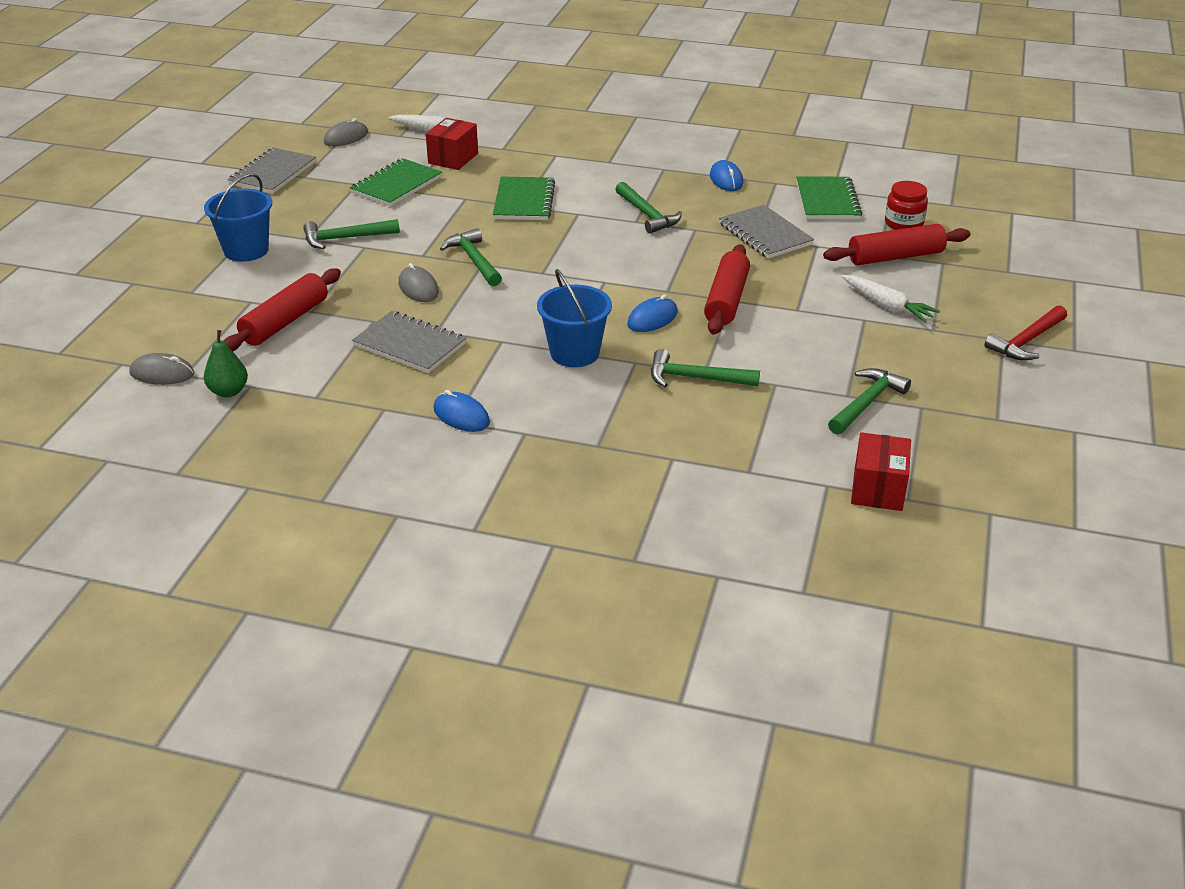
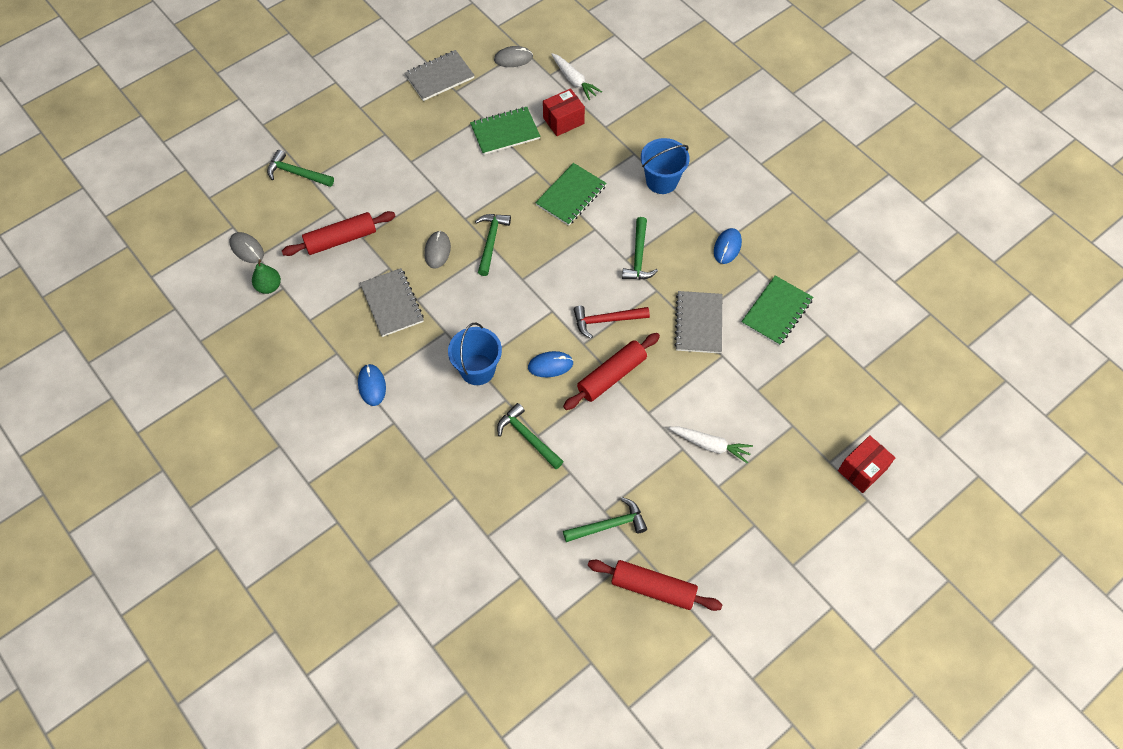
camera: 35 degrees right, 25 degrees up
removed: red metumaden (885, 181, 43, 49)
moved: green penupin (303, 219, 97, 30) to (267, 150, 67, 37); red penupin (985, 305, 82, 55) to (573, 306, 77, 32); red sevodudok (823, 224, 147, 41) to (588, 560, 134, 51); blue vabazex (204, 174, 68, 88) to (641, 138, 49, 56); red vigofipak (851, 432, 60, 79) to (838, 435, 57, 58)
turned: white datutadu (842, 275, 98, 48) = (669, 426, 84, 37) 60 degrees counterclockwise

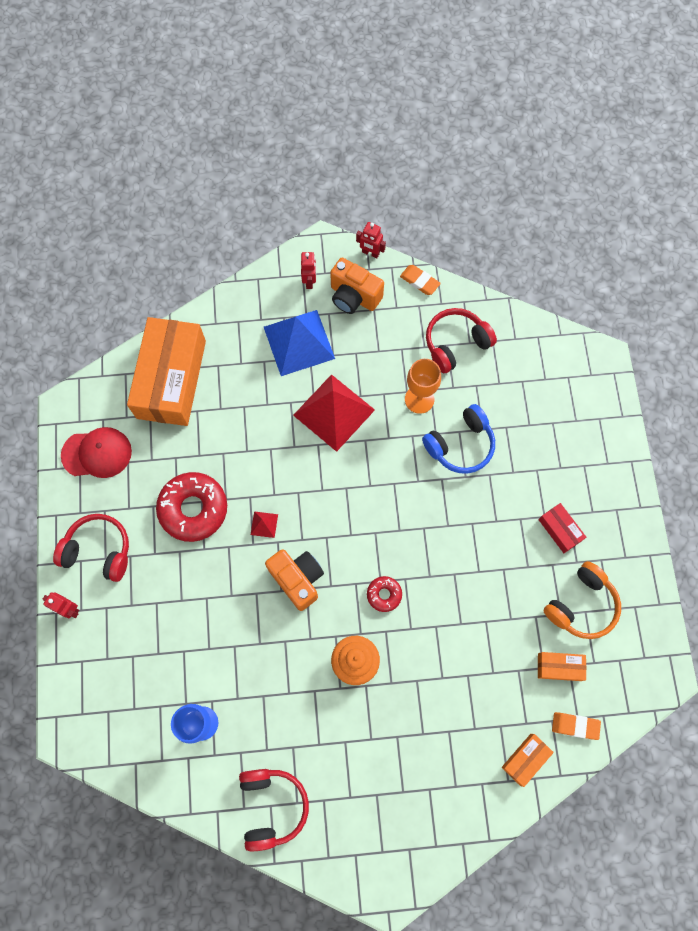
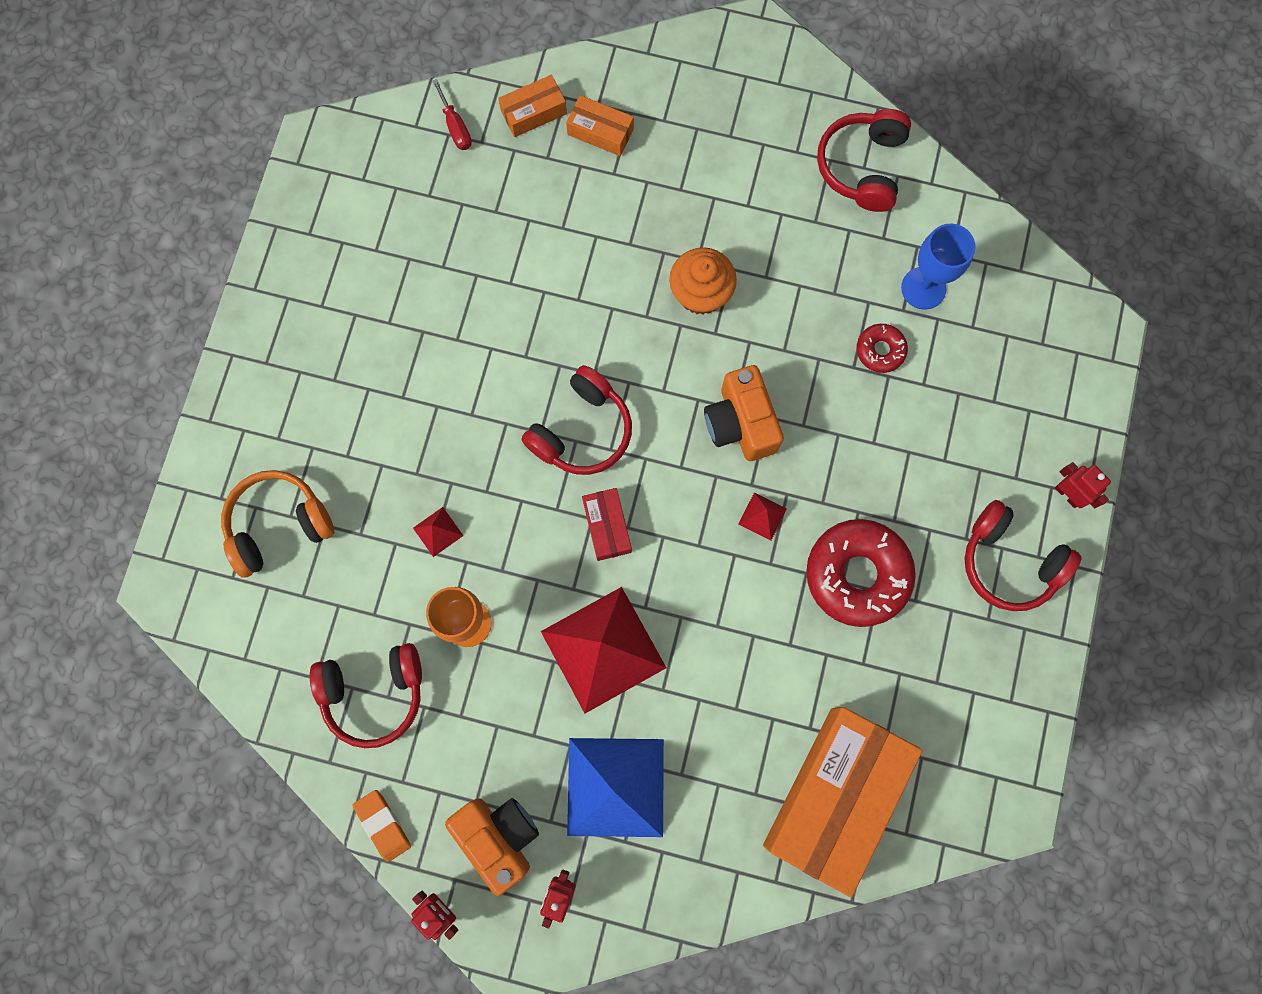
camera: 160 degrees left, 5 degrees up
removed: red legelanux (61, 427, 71, 51)
added: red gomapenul (521, 365, 111, 110)
moved: orange gomapenul (543, 561, 78, 78) to (221, 470, 113, 108); orange vigofipak (538, 652, 48, 29) to (566, 95, 68, 61); red vigofipak (538, 503, 48, 50) to (582, 488, 50, 73); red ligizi (367, 576, 35, 36) to (857, 324, 51, 49)
replaced: blue gomapenul (422, 404, 73, 70) to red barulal (413, 507, 51, 50); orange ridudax (552, 712, 49, 28) to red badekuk (432, 79, 40, 71)

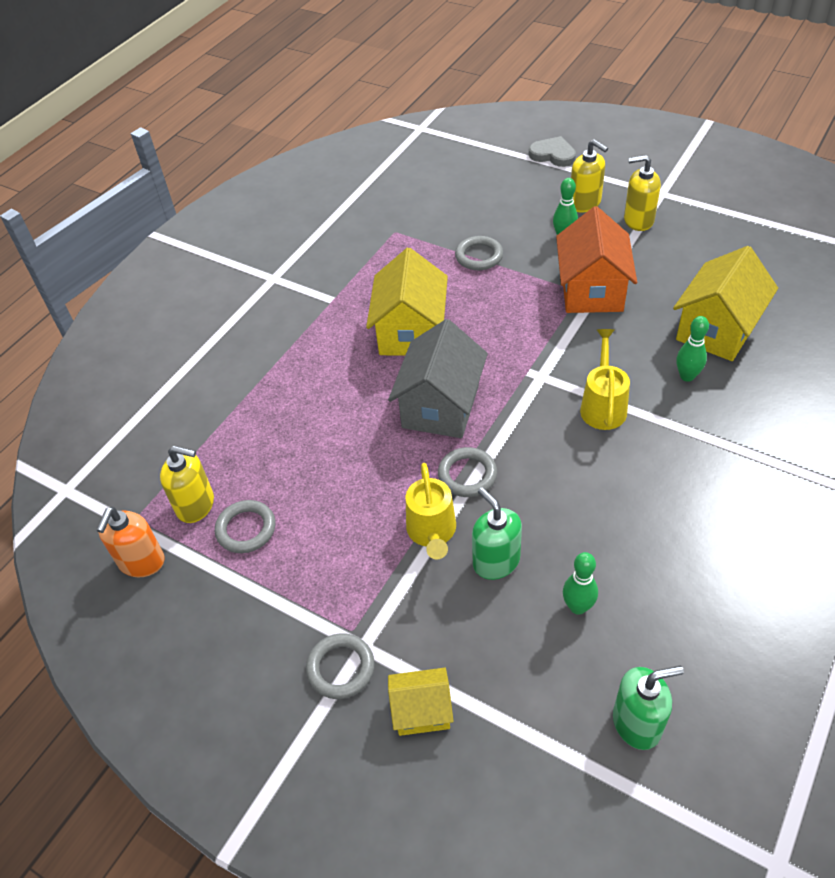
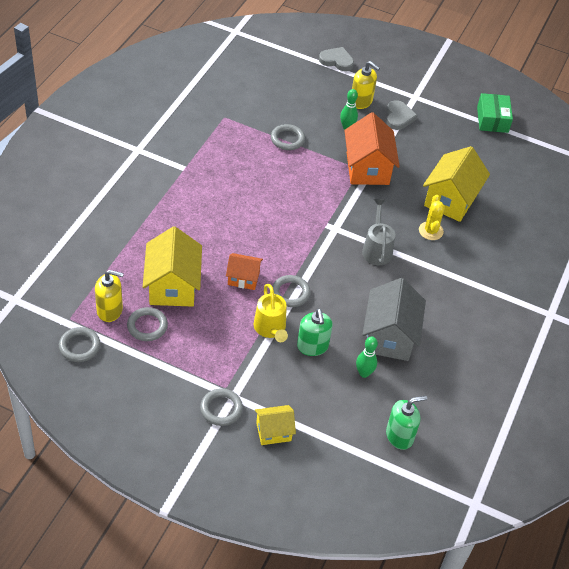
camera: 15 degrees left, 0 degrees up
added: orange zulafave (226, 253, 37, 37); green vigofipak (477, 93, 36, 40)
moved: yellow zulafave (366, 248, 82, 108) to (143, 226, 59, 81); grey zulafave (388, 319, 100, 119) to (362, 278, 64, 83)
replaced: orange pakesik (97, 507, 67, 70) to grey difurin (59, 327, 42, 35); yellow pakesik (624, 155, 37, 76) to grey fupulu (386, 100, 32, 30); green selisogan (677, 316, 32, 66) to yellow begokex (419, 195, 26, 45)
recoloured: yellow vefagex (580, 329, 50, 101) to grey vefagex (362, 199, 33, 66)
turned: green pakesik (472, 487, 50, 93) = (297, 309, 36, 47) 150 degrees counterclockwise

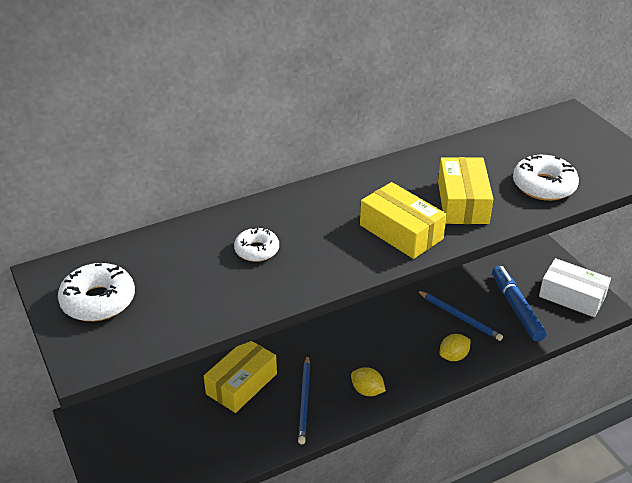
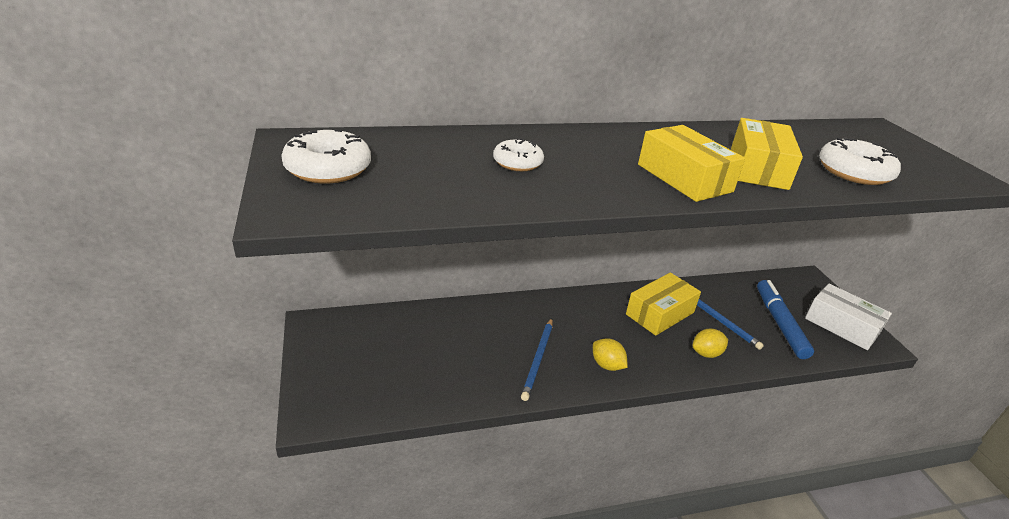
camera: 10 degrees right, 5 degrees down
moved: yellow vigofipak (204, 341, 73, 72) to (626, 273, 75, 63)

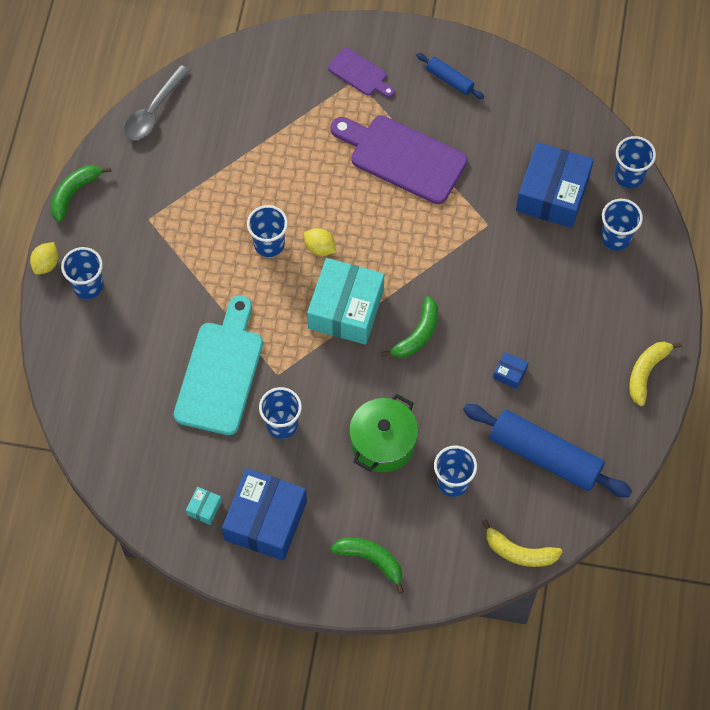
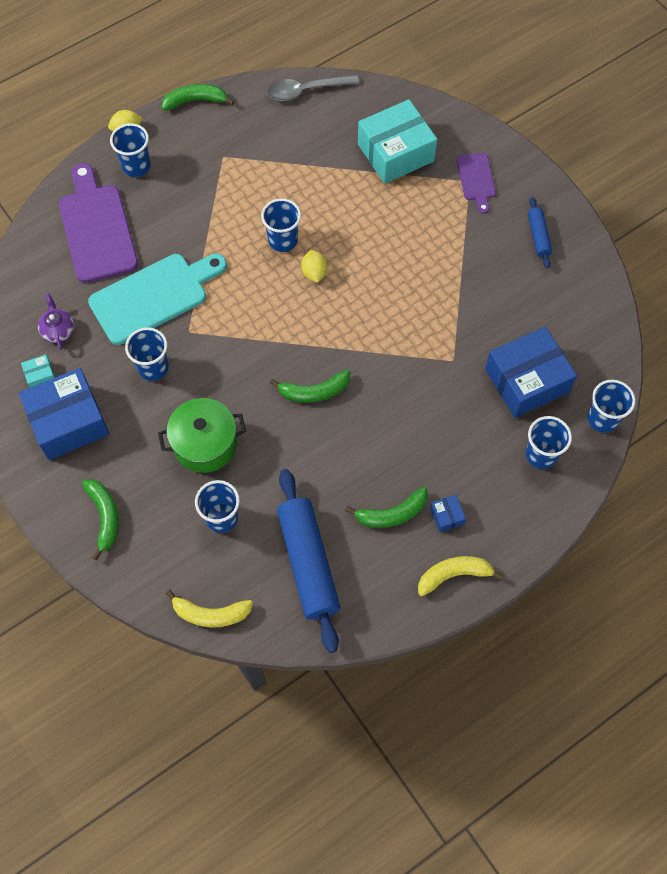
camera: 45 degrees right, 0 degrees up
added: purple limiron (38, 293, 36, 57); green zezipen (345, 487, 83, 41)
moved: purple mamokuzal (330, 116, 137, 88) to (59, 163, 79, 120); turquoise vigofipak (307, 258, 77, 87) to (358, 99, 79, 85); blue vigofipak (493, 352, 35, 37) to (430, 495, 36, 37)
turned: yellow zezipen (482, 519, 81, 48) = (166, 590, 87, 38) 60 degrees counterclockwise

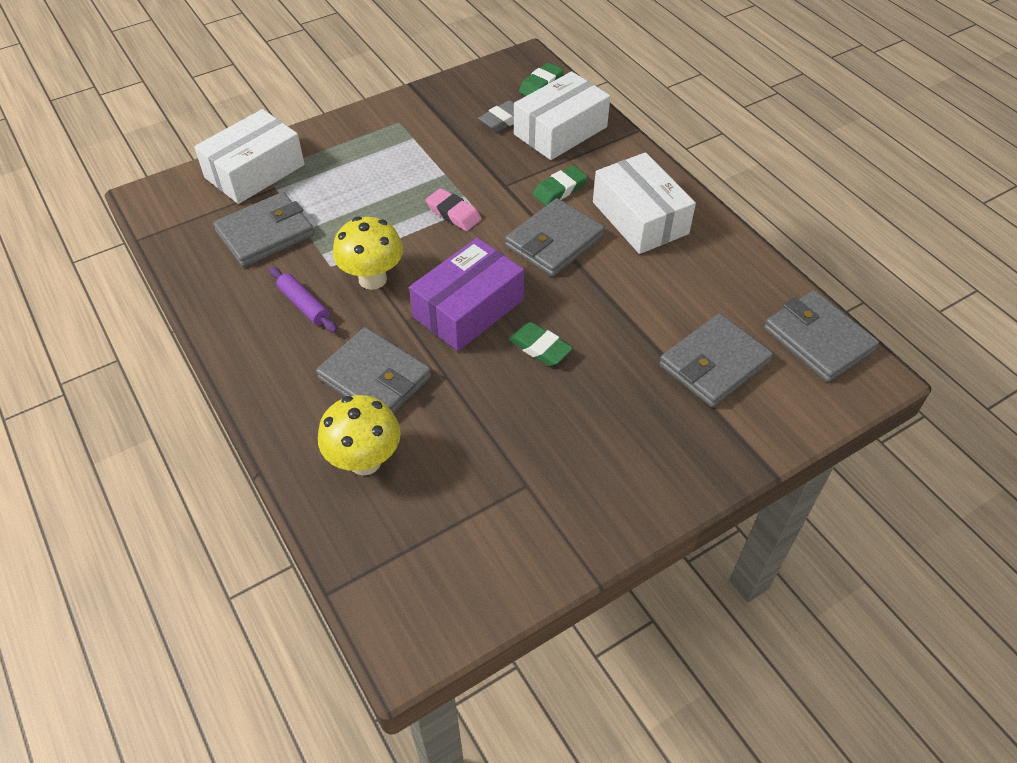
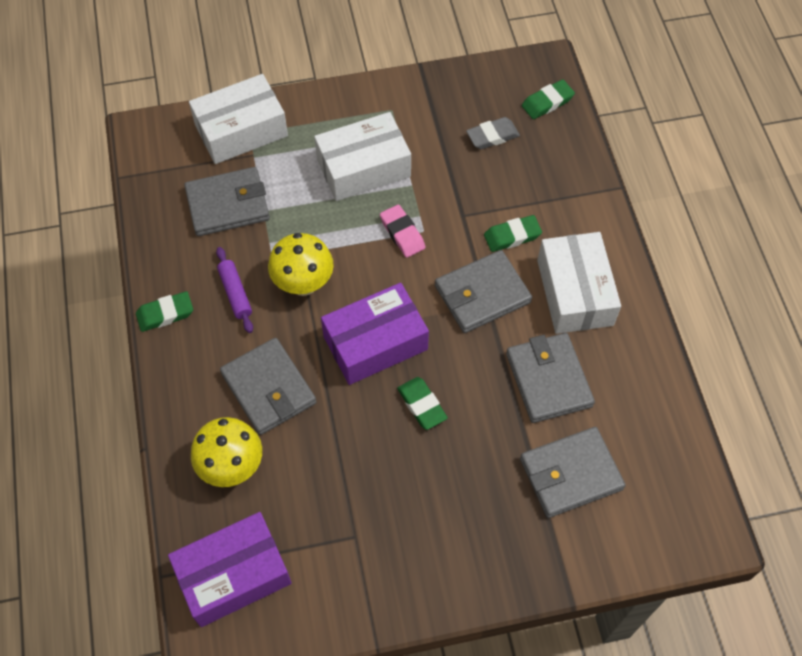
camera: 20 degrees right, 10 degrees up
added: green ridudax (136, 291, 57, 41); purple vigofipak (168, 512, 124, 115)
moved: white vigofipak (514, 71, 96, 89) to (314, 112, 97, 89); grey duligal (764, 290, 115, 92) to (506, 333, 89, 90)

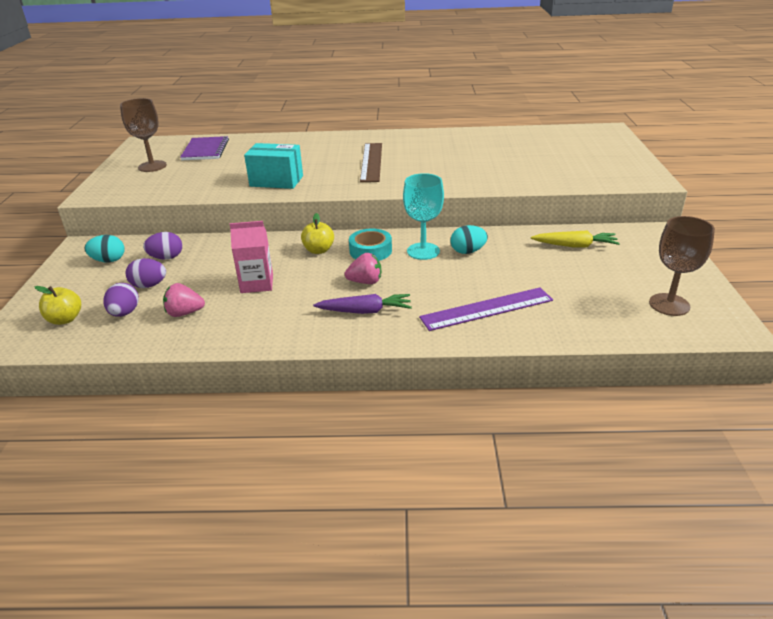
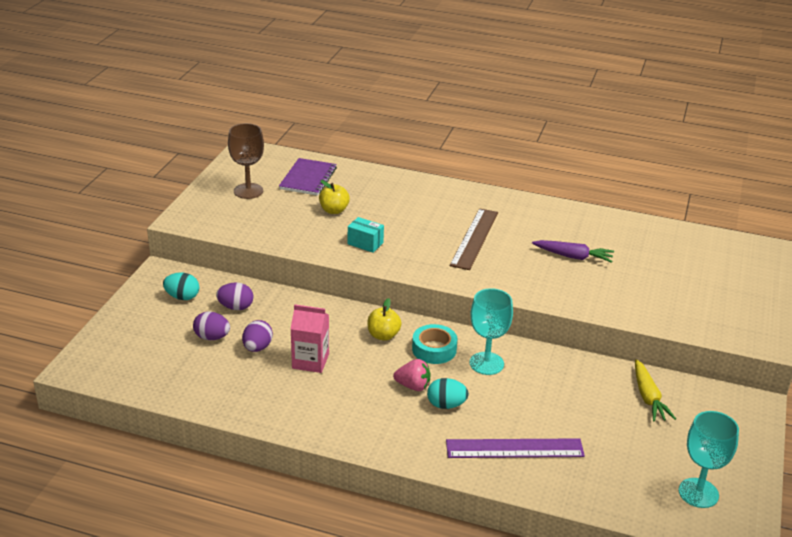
camera: 15 degrees right, 0 degrees up
removed: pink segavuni (163, 283, 42, 34)
moved: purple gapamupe (103, 283, 36, 34) to (242, 320, 31, 32); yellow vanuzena (35, 286, 46, 39) to (319, 180, 31, 34); turquoise gapamupe (450, 225, 38, 29) to (427, 378, 42, 31); purple datutadu (313, 294, 99, 20) to (532, 240, 82, 23)
recoloured: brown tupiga (649, 216, 66, 100) to turquoise tupiga (679, 411, 60, 97)
turned: yellow datutadu (531, 231, 89, 17) = (635, 359, 41, 63) 60 degrees clockwise
resized: turquoise vigofipak (244, 143, 59, 46) = (348, 217, 36, 36) x0.61

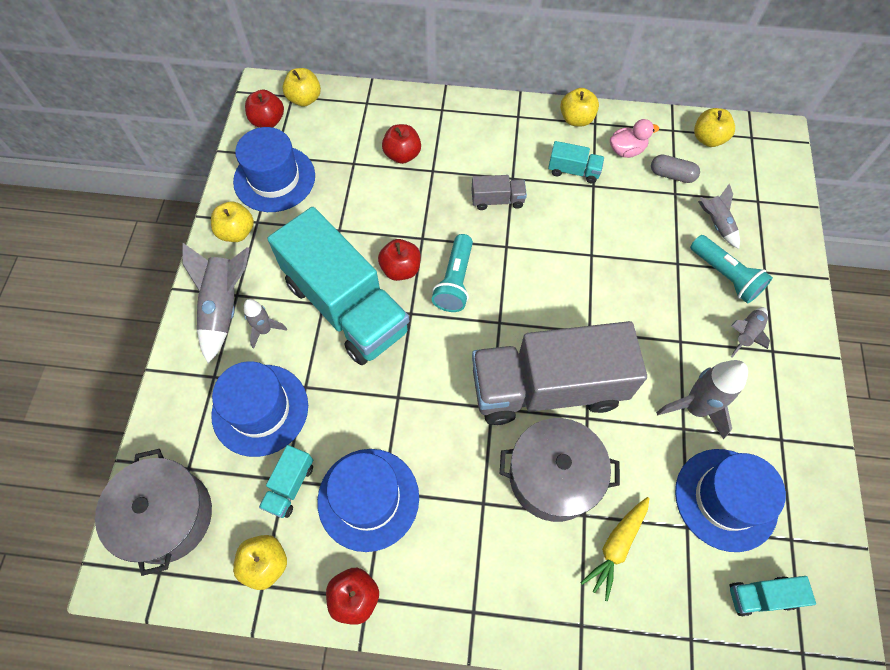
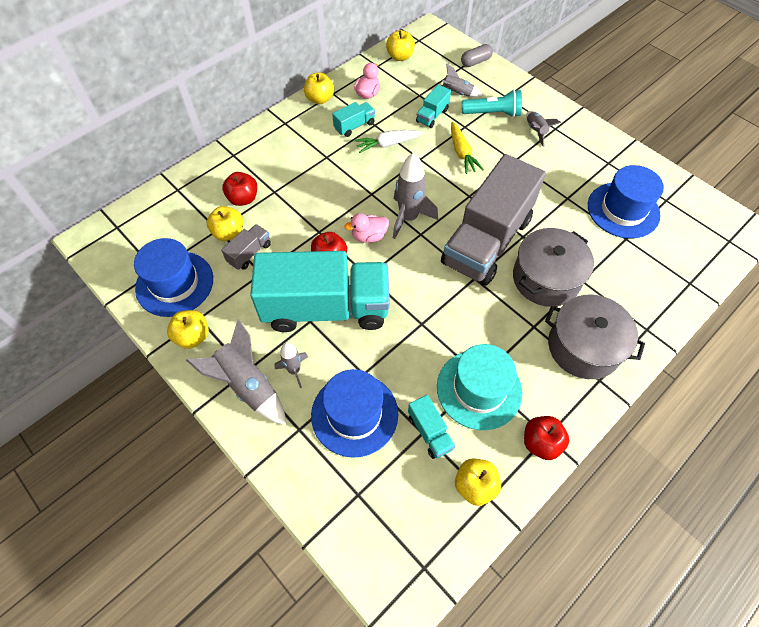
camera: 50 degrees left, 5 degrees down
removed: red vanuzena (245, 90, 39, 38)
added: white datutadu (354, 130, 70, 23)
moved: yellow vanuzena (282, 68, 39, 39) to (207, 206, 36, 35); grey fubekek (471, 175, 56, 35) to (221, 224, 50, 46); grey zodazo (656, 360, 92, 79) to (393, 152, 45, 87); turquoise fubekek (729, 576, 87, 40) to (416, 85, 35, 43); yellow datutadu (581, 497, 68, 104) to (451, 122, 33, 52); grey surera (651, 155, 49, 28) to (461, 44, 32, 23); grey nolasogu (95, 449, 117, 127) to (545, 295, 100, 84)
replaced: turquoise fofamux (432, 234, 41, 78) to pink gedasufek (344, 213, 45, 30)
recoloured: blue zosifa (317, 449, 102, 103) to turquoise zosifa (437, 344, 85, 86)

